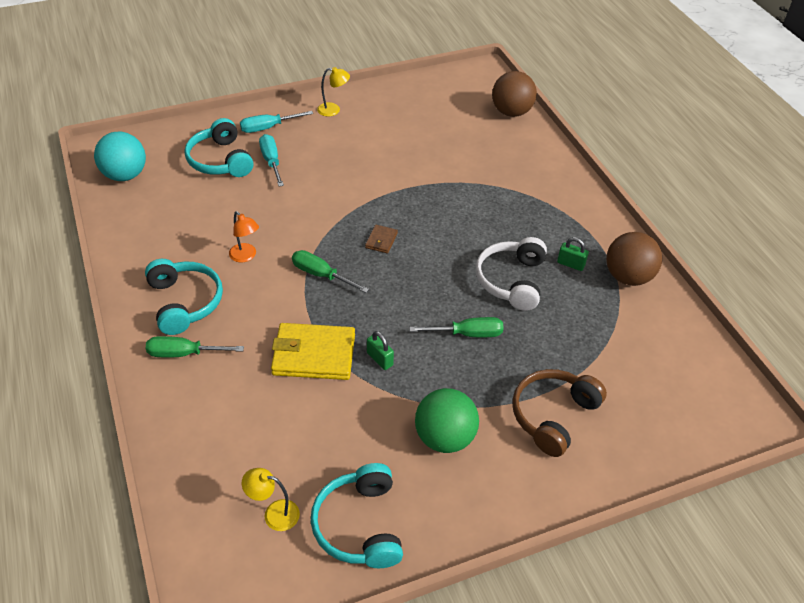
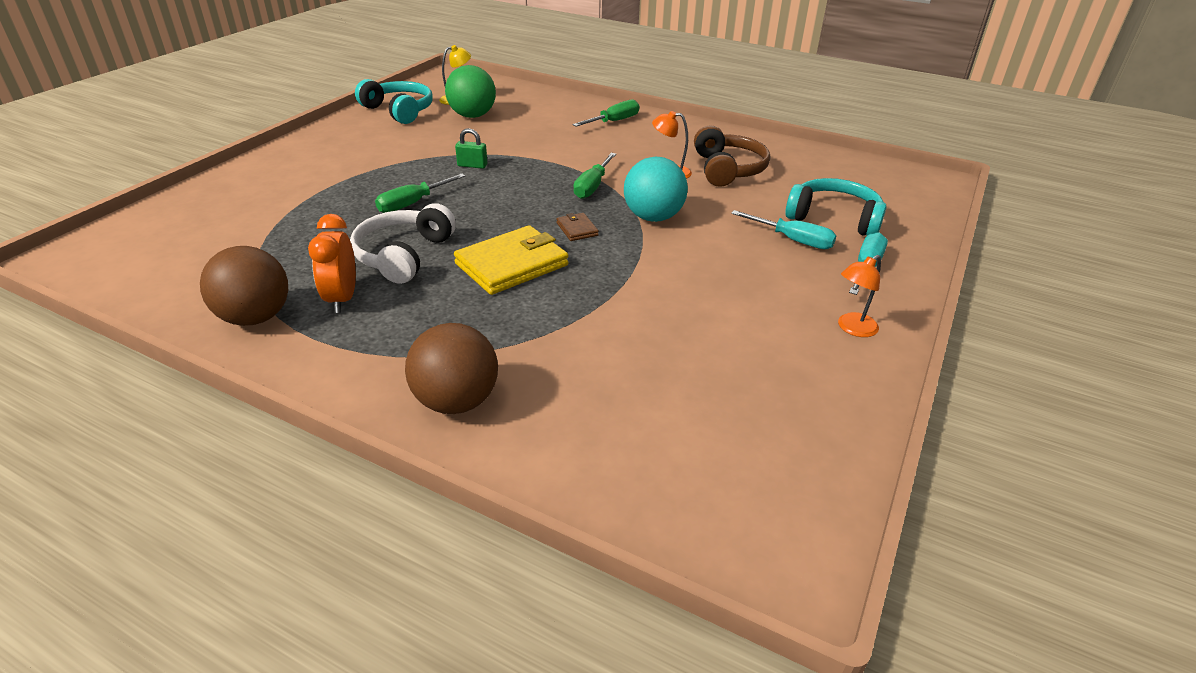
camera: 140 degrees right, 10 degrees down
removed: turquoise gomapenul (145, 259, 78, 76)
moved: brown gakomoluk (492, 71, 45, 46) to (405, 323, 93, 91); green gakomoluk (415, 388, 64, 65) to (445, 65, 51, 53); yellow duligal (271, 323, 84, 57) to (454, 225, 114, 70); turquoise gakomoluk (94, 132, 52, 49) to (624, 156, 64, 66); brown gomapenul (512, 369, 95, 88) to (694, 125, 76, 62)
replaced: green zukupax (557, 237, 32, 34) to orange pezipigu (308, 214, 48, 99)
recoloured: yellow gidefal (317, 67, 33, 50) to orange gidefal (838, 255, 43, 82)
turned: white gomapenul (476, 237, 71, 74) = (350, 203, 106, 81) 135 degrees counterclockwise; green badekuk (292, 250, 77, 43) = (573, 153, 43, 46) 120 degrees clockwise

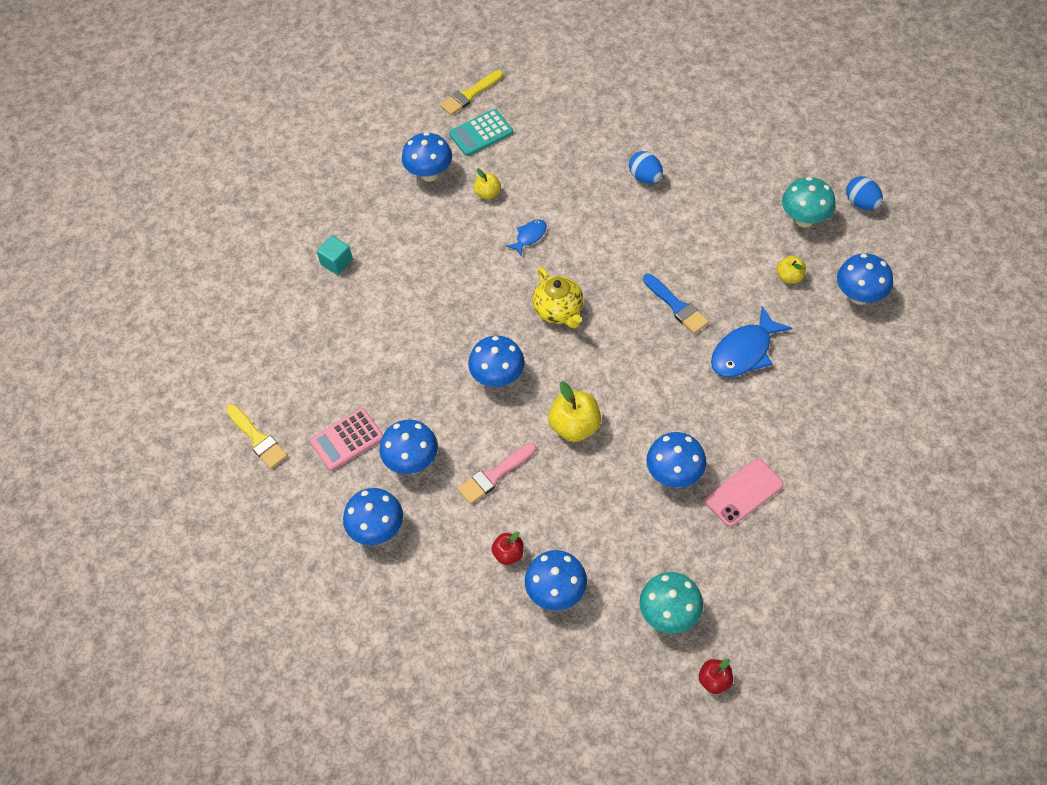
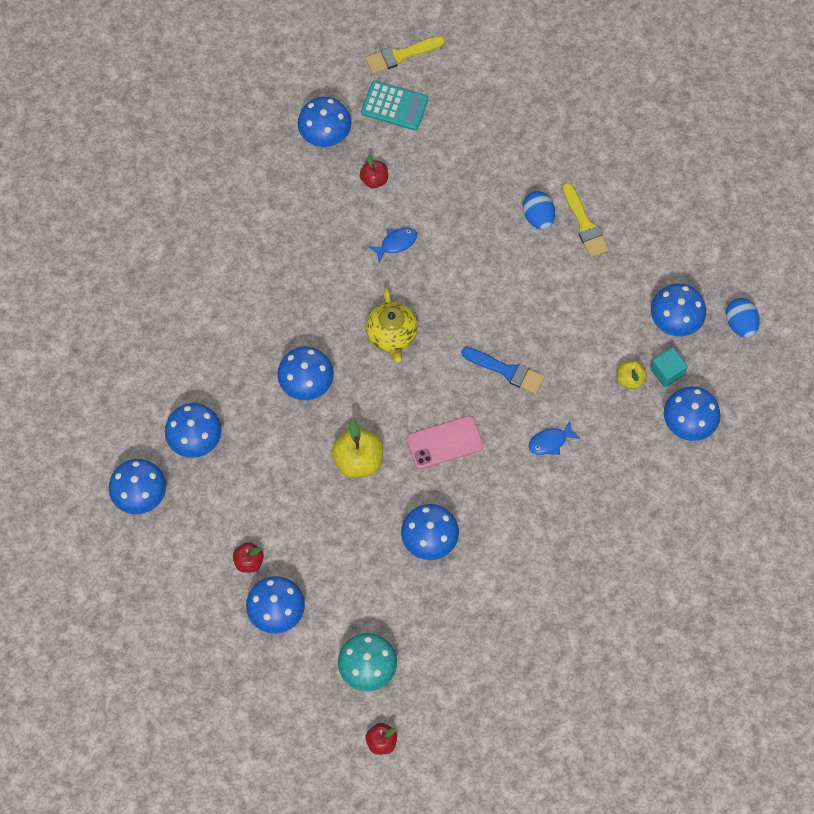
camera: 15 degrees right, 10 degrees up
removed: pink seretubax (310, 408, 73, 63); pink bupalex (458, 443, 78, 61)
moved: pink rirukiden (705, 459, 78, 68) to (406, 416, 78, 53); yellow bupalex (226, 404, 62, 65) to (562, 182, 47, 76); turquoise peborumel (316, 236, 37, 39) to (650, 347, 38, 41)
recoloured: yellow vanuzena (474, 169, 27, 31) to red vanuzena (360, 155, 28, 33); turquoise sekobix (782, 177, 54, 51) to blue sekobix (651, 283, 55, 53)
turned: turquoise seretubax (449, 109, 64, 47) = (361, 80, 67, 51) 150 degrees counterclockwise; blue bupalex (643, 274, 66, 60) = (461, 347, 84, 47) 45 degrees counterclockwise
resized: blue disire (711, 306, 81, 71) = (528, 421, 52, 34) x0.54

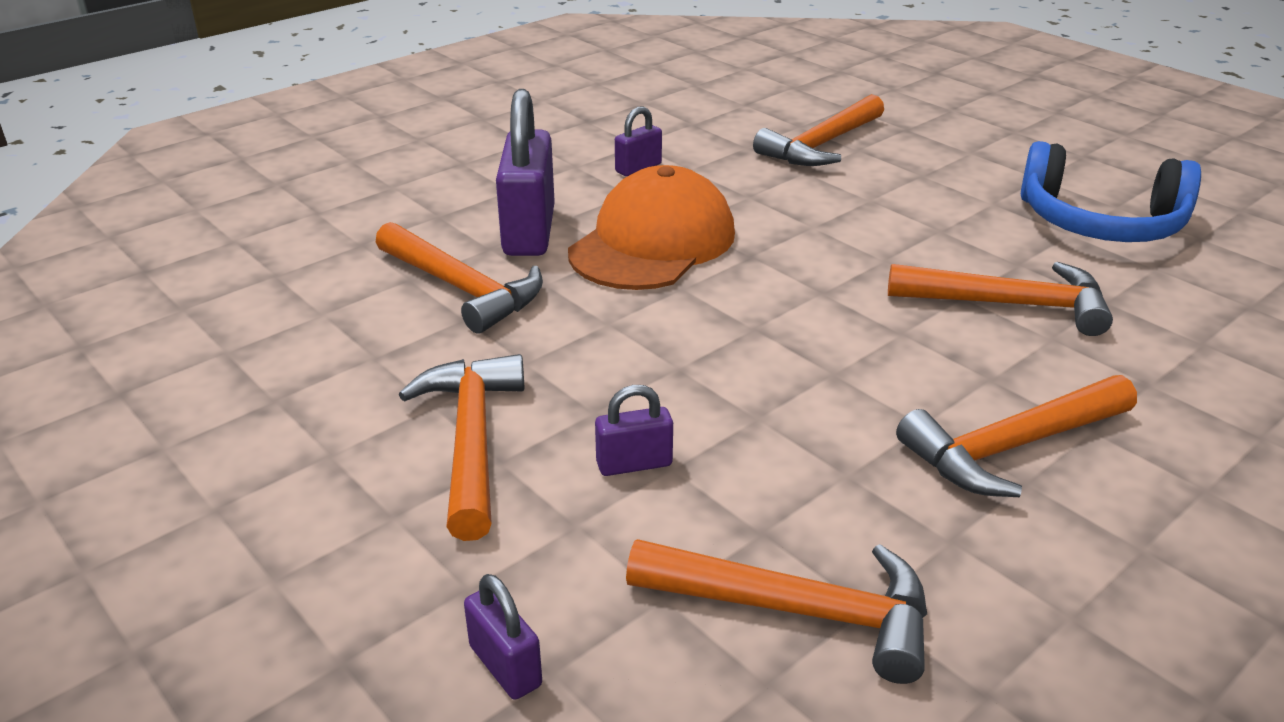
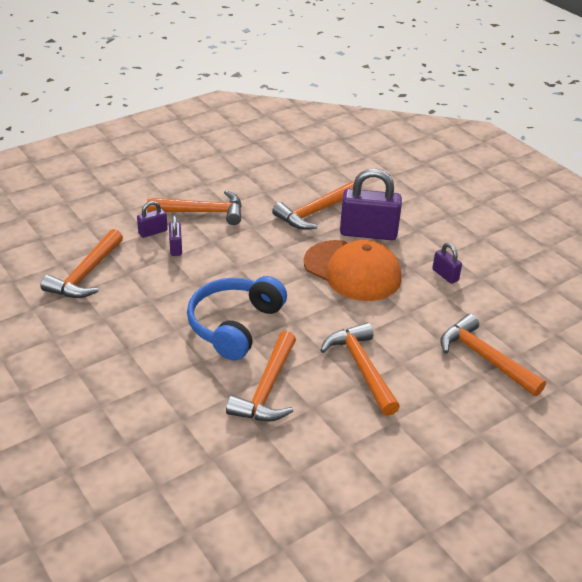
camera: 95 degrees right, 5 degrees up
moved: purple zukupax (464, 574, 78, 126) to (137, 201, 31, 37); blue gomapenul (1021, 141, 180, 101) to (187, 276, 100, 84); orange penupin (896, 375, 241, 122) to (320, 323, 80, 93)

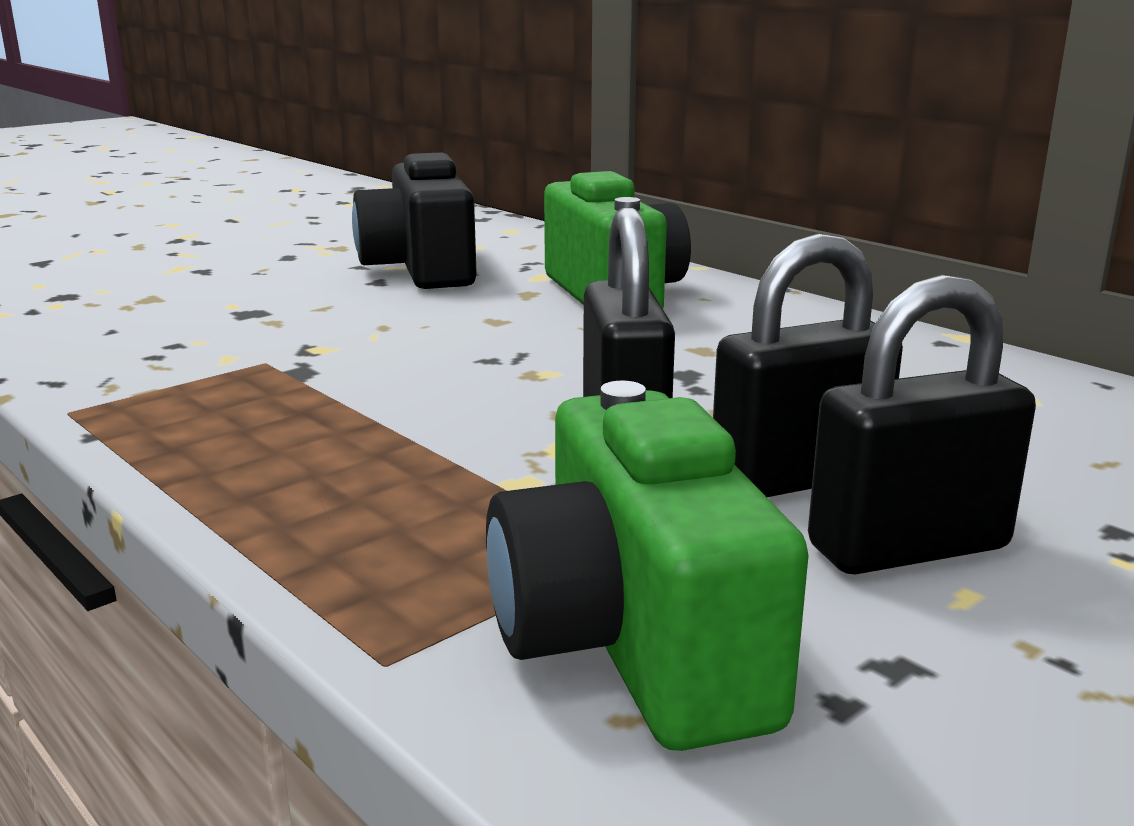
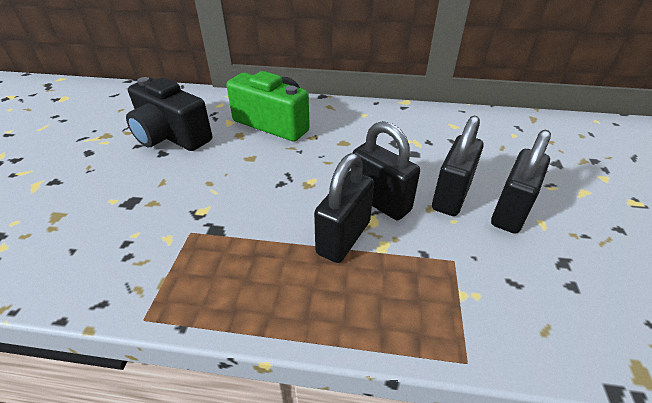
camera: 40 degrees left, 20 degrees up
removed: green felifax (486, 381, 323, 370)
added: black zukupax (314, 153, 60, 110)

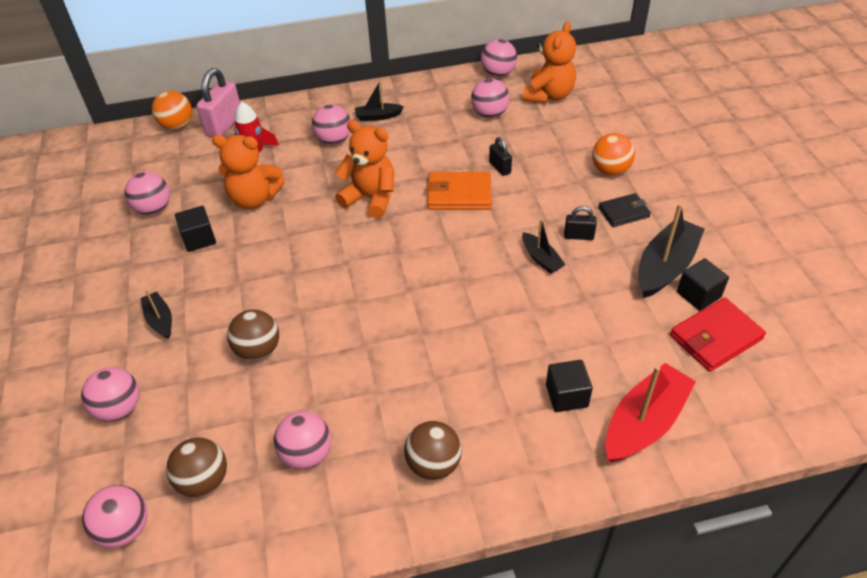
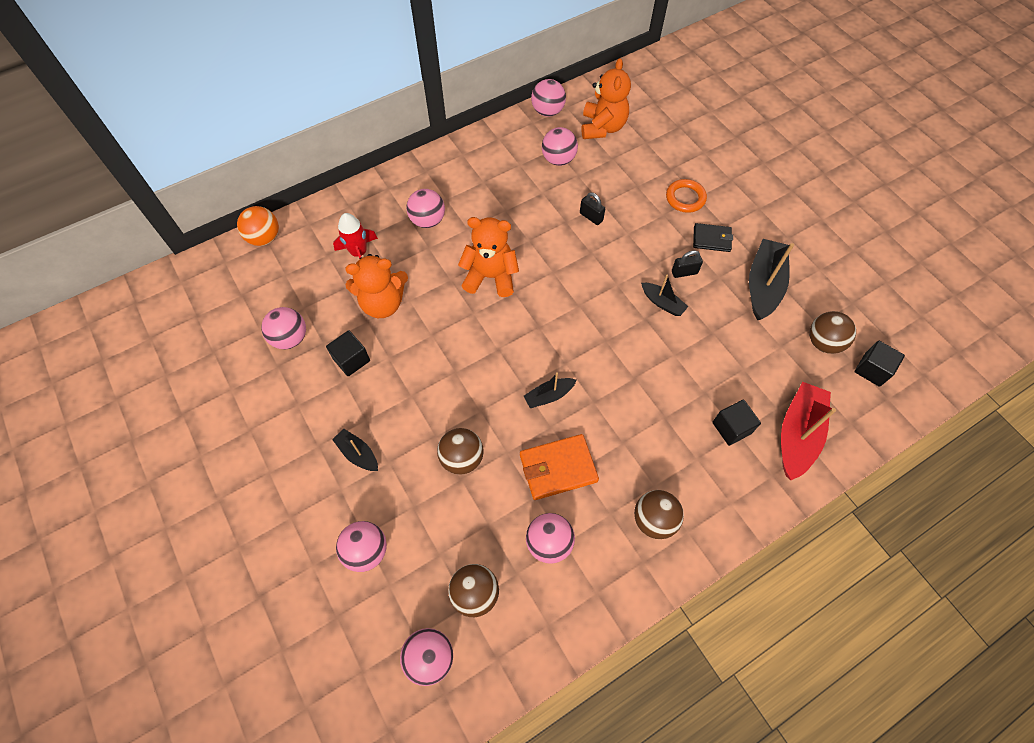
camera: 20 degrees left, 15 degrees up
removed: pink zukupax (197, 68, 43, 69)
moved: orange duligal (426, 172, 66, 38) to (520, 434, 79, 66); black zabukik (355, 81, 49, 40) to (524, 372, 52, 36); black peborumel (677, 258, 52, 53) to (854, 341, 51, 46)
replaced: orange gakomoluk (592, 133, 43, 43) to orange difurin (666, 179, 41, 34); red duligal (670, 298, 96, 74) to brown gakomoluk (809, 311, 47, 43)
turned: black duligal (598, 193, 53, 34) = (693, 223, 40, 29) 45 degrees clockwise

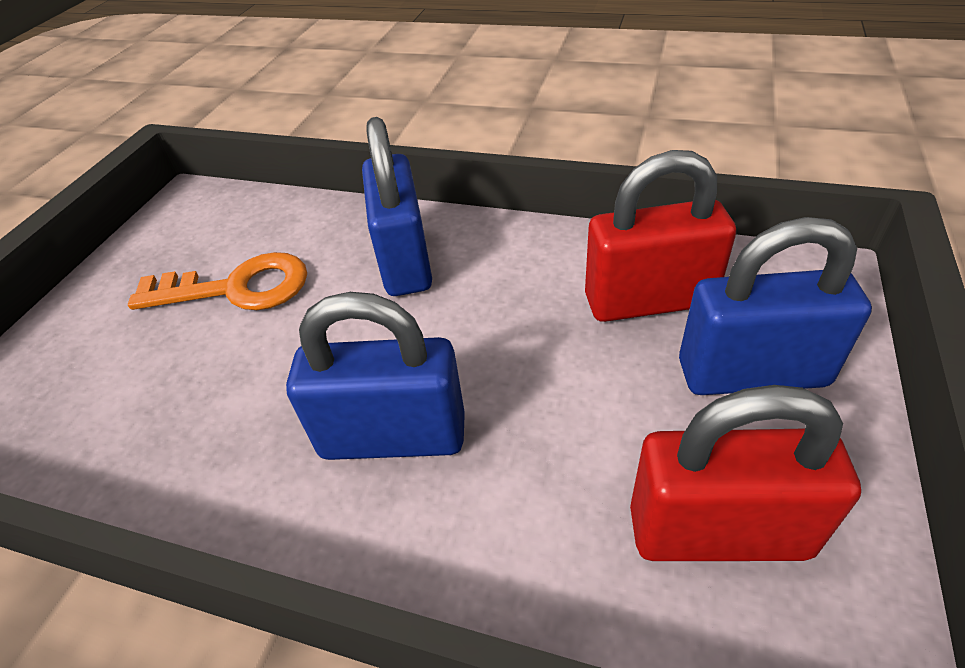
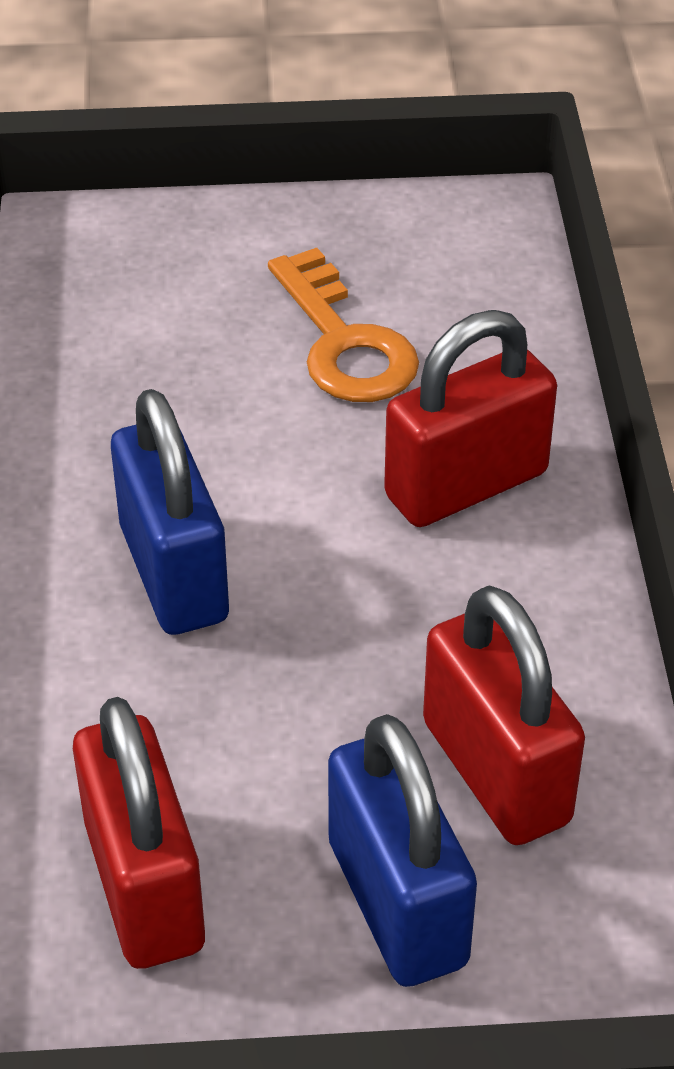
camera: 65 degrees right, 0 degrees up
recoloured: blue zukupax (362, 117, 70, 179) to red zukupax (384, 310, 173, 217)

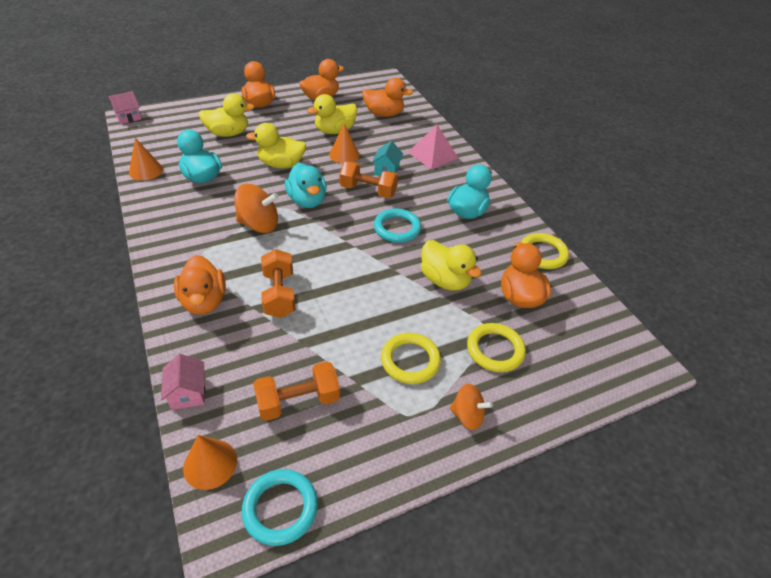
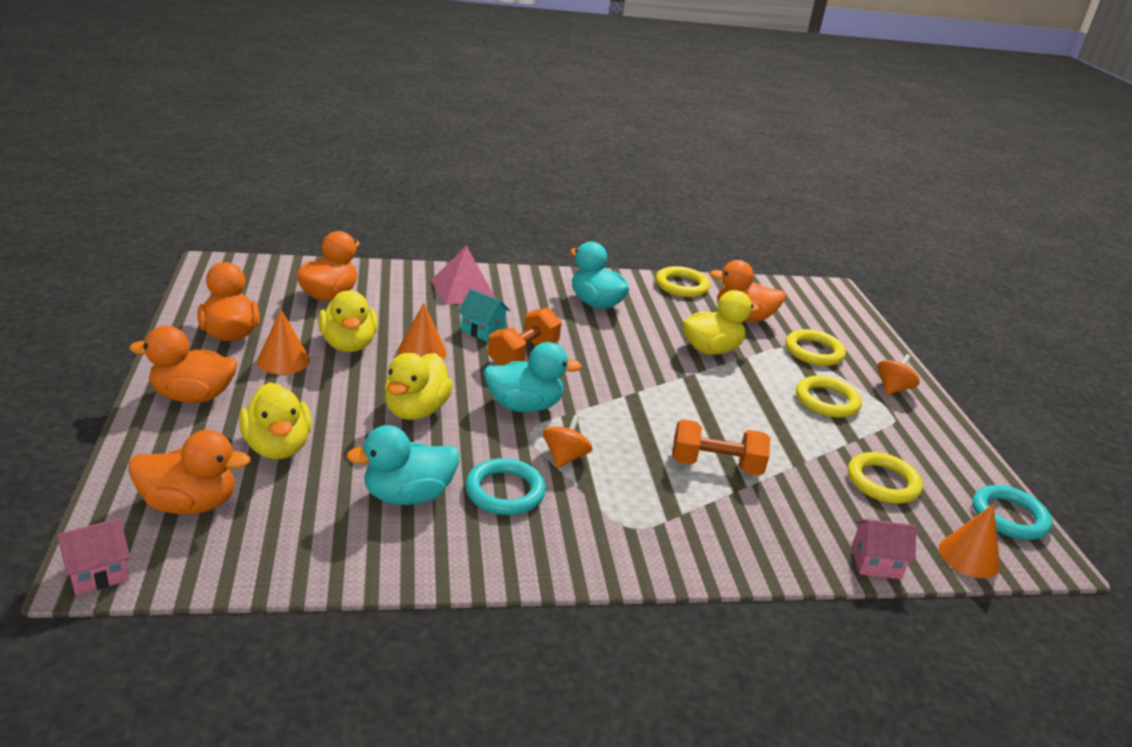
camera: 75 degrees left, 15 degrees down
moved: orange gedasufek (174, 255, 52, 60) to (128, 430, 123, 84); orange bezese (129, 138, 34, 43) to (257, 309, 53, 66); turquoise difurin (374, 209, 47, 34) to (465, 458, 81, 57)
replaced: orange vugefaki (253, 361, 87, 60) to yellow difurin (848, 452, 75, 52)
turned: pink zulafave (109, 91, 32, 33) = (57, 518, 73, 77) 75 degrees clockwise; yellow gedasufek (199, 94, 56, 43) = (239, 382, 73, 77) 150 degrees clockwise
resized: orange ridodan (234, 184, 45, 49) = (543, 415, 50, 53) x0.63

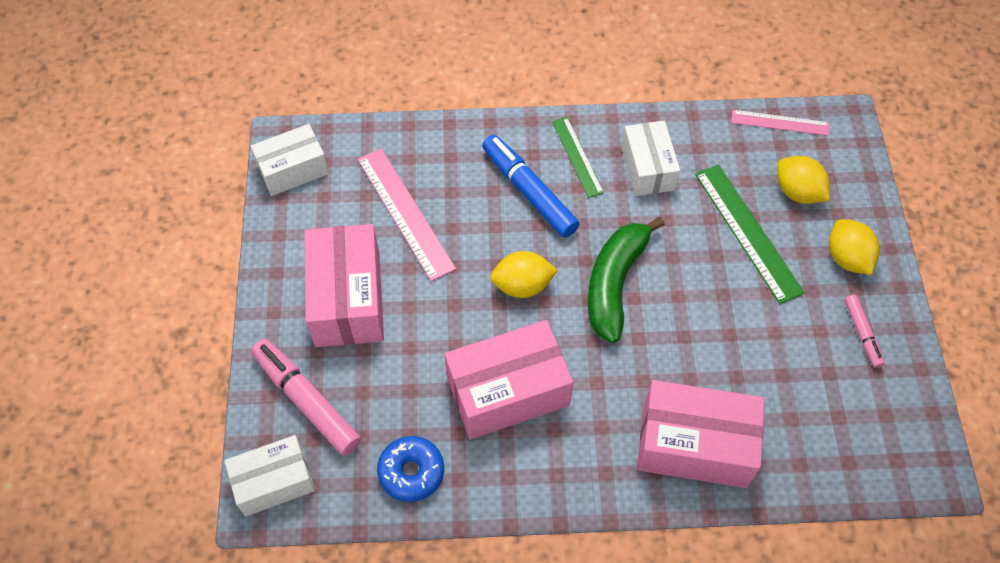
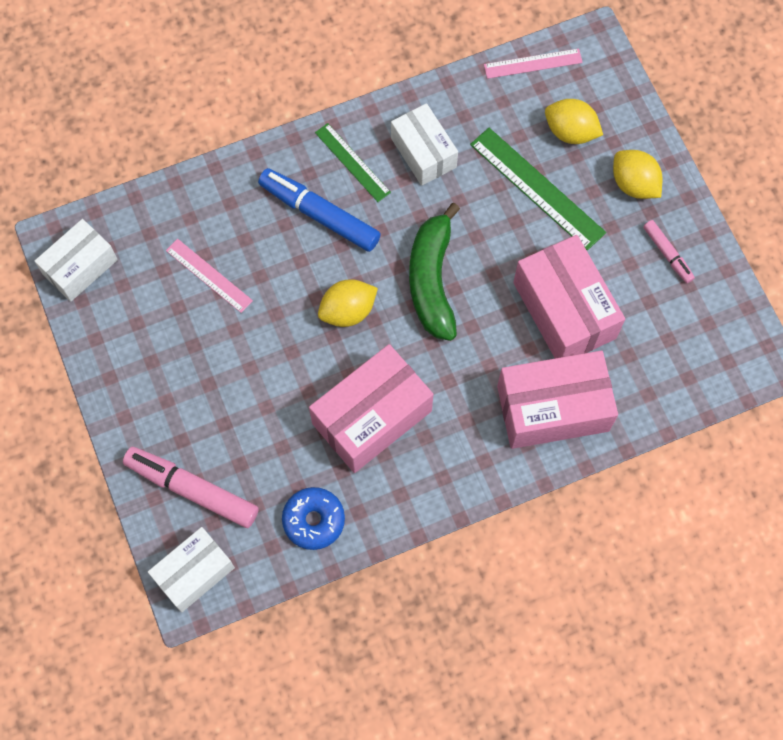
camera: 20 degrees left, 10 degrees up
moved: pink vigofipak (304, 224, 80, 123) to (513, 235, 112, 123)
resized: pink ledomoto (357, 148, 99, 133) = (166, 239, 87, 74) x0.62

